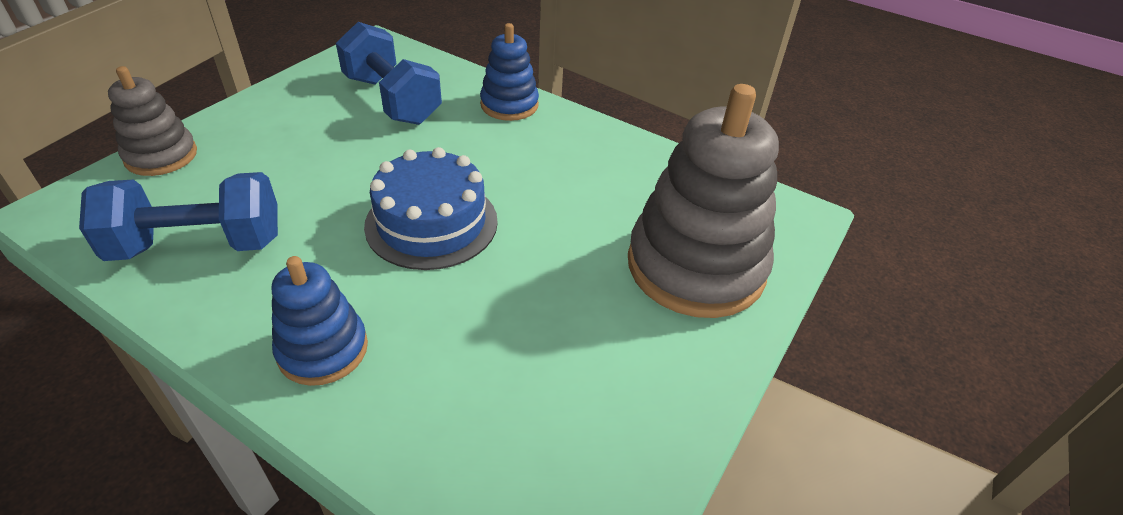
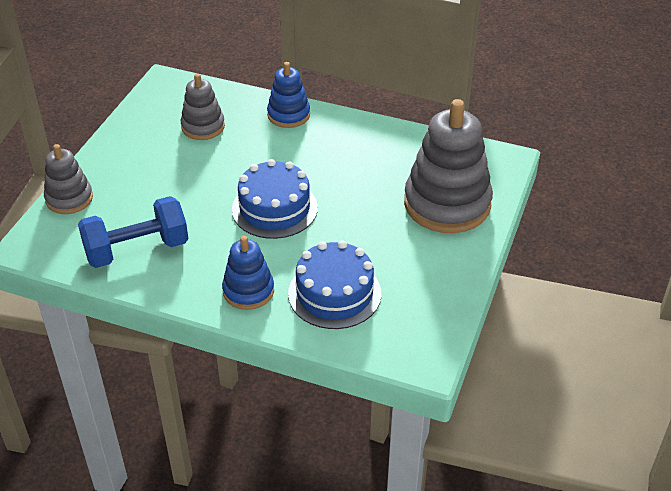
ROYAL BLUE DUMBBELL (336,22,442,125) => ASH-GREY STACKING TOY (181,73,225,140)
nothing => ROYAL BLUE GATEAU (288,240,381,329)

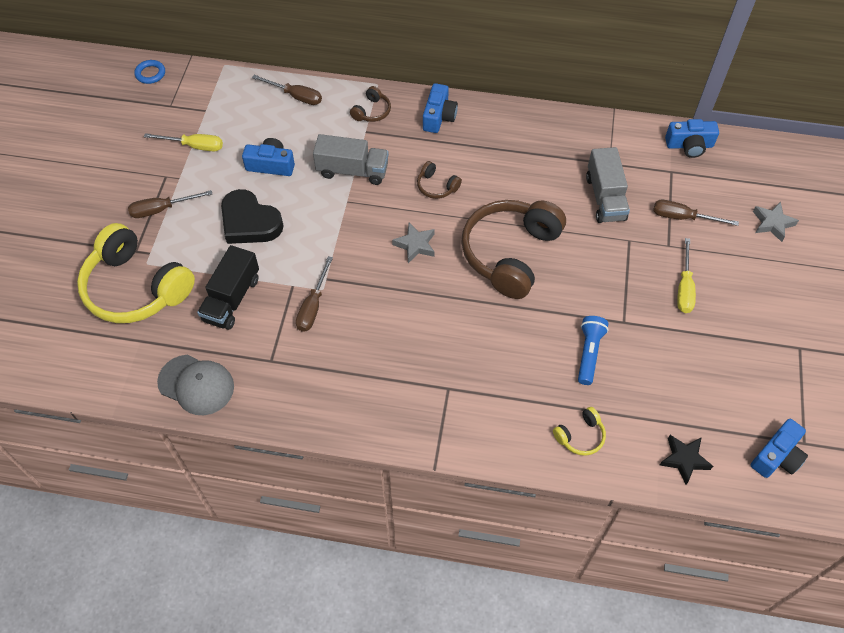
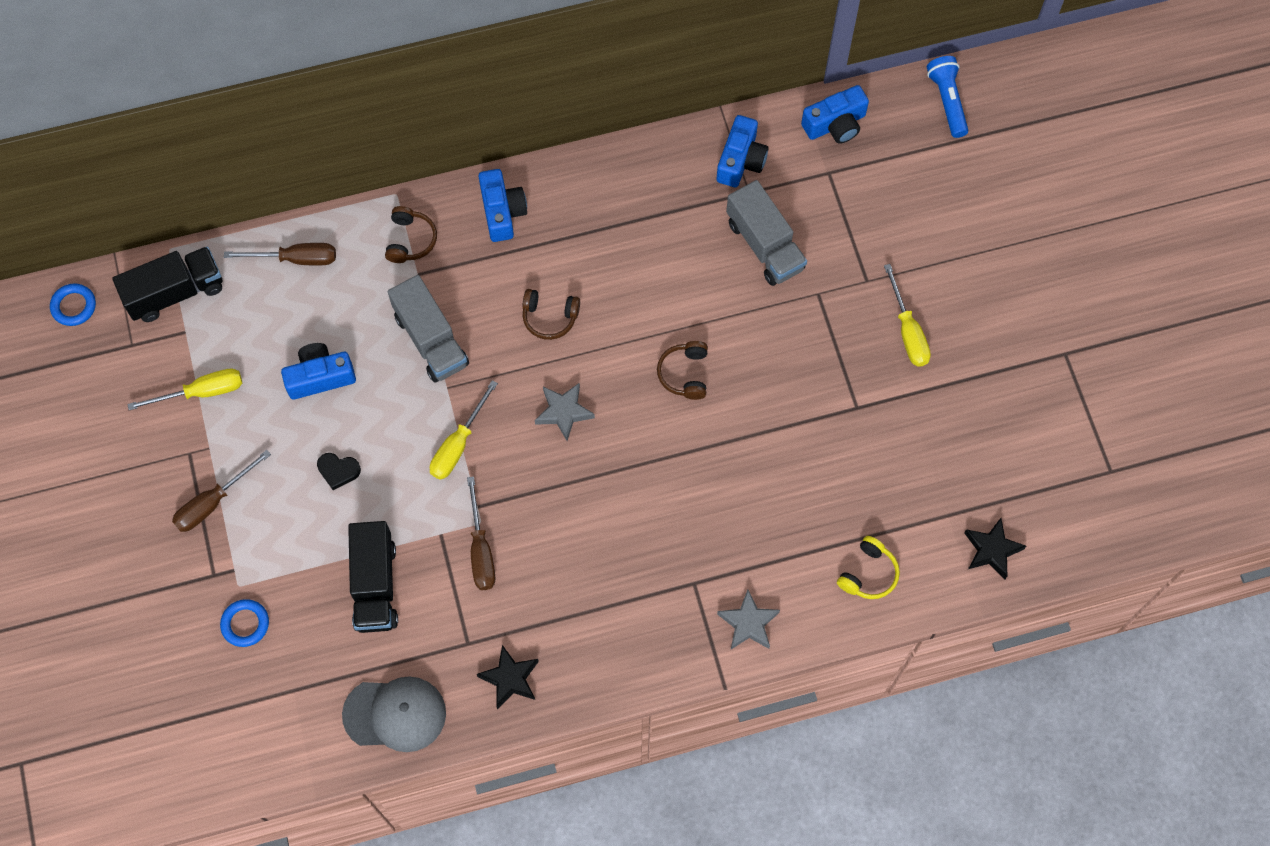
GOLDEN HEADSET (77,223,195,323) => ROYAL BLUE HOOP (220,599,269,647)
JET-BLACK LOVE HEART (221,189,284,244) => JET-BLACK LOVE HEART (317,453,361,490), x0.46
ASH-GREY TRUCK (313,134,389,185) => ASH-GREY TRUCK (388,275,469,383), 75 degrees clockwise
BROWN HEADSET (461,200,566,299) => BROWN HEADSET (657,341,708,400), x0.42
ROYAL BLUE FLASHLIGHT (578,316,609,385) => ROYAL BLUE FLASHLIGHT (927,56,968,138), move
BROWN SCREWDRIVER (653,200,739,226) => nothing
ROYAL BLUE COMPACT CAMERA (751,419,808,478) => ROYAL BLUE COMPACT CAMERA (717,115,768,187), move
ASH-GREY FIVE-POINTED STAR (753,202,799,242) => ASH-GREY FIVE-POINTED STAR (717,590,780,649), move
nothing => JET-BLACK TRUCK (112,246,222,322)
nothing => GOLDEN SCREWDRIVER (430,380,498,480)
nothing => JET-BLACK FIVE-POINTED STAR (477,645,539,709)

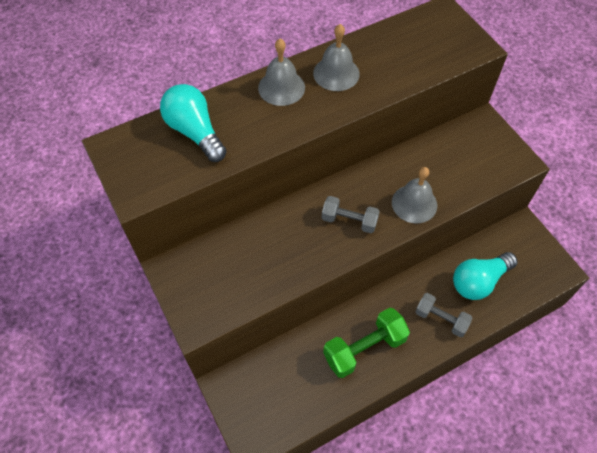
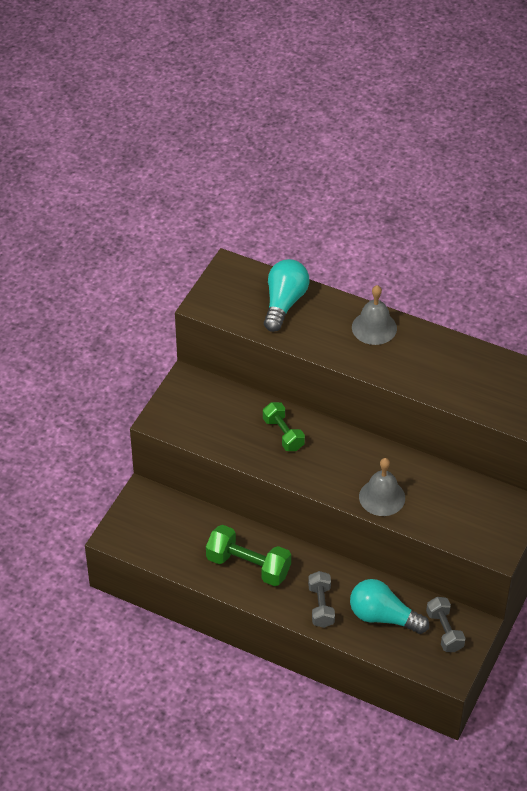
ASH-GREY SCHOOL BELL (313,24,360,91) => nothing
ASH-GREY DUMBBELL (322,196,380,233) => ASH-GREY DUMBBELL (426,597,466,652), move
nothing => LEAF-GREEN DUMBBELL (263,402,305,451)

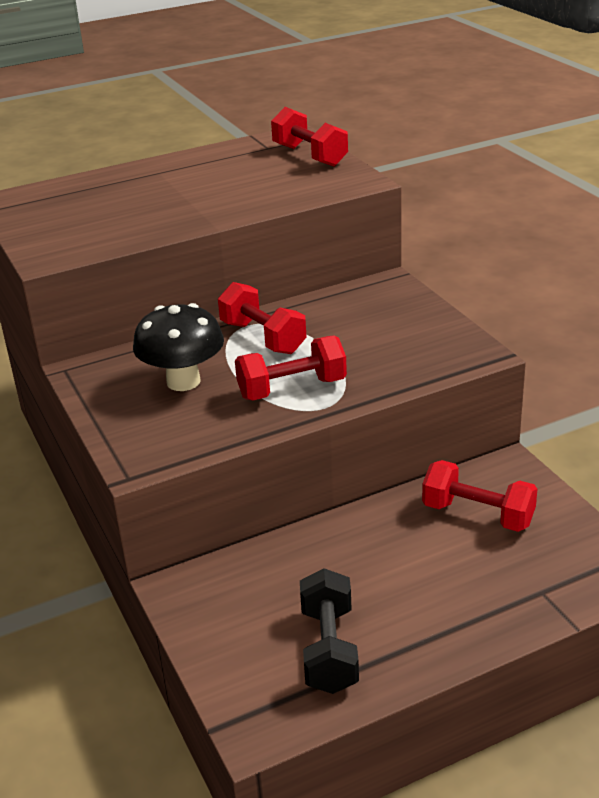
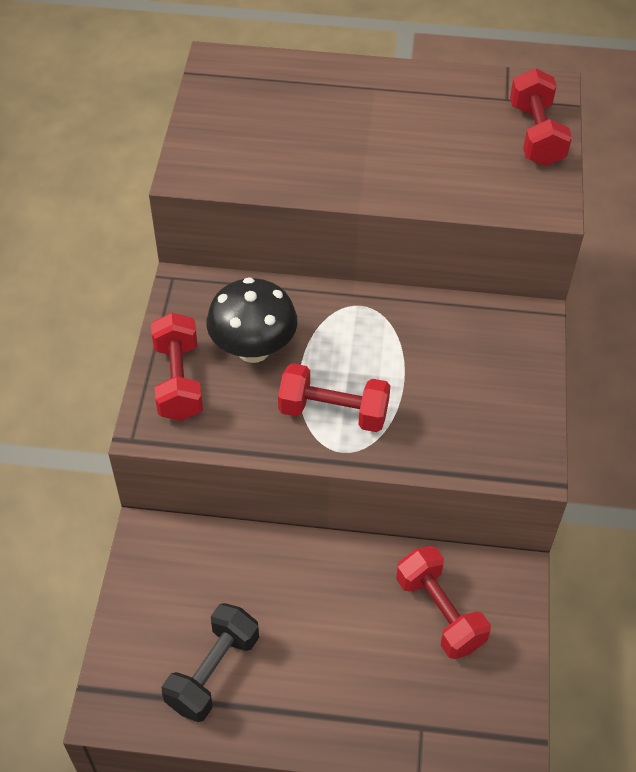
CRIMSON DUMBBELL (218,282,307,354) => CRIMSON DUMBBELL (151,313,203,421), move

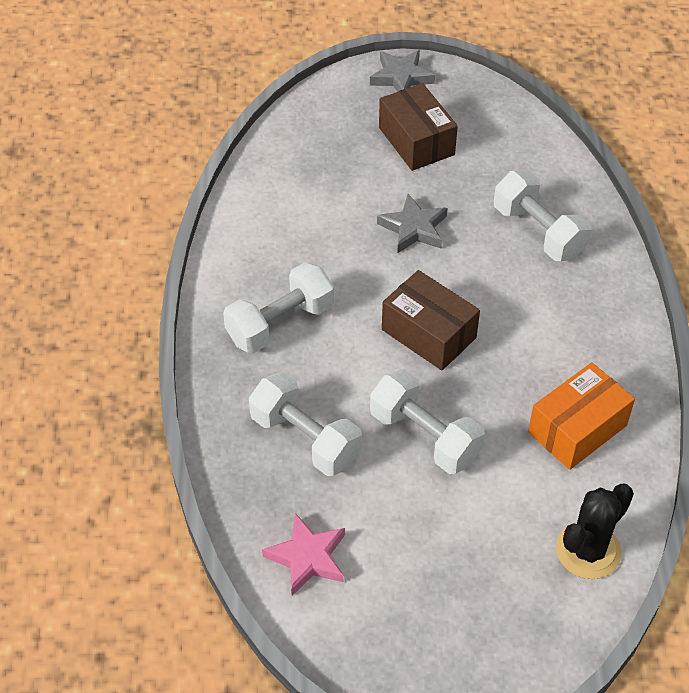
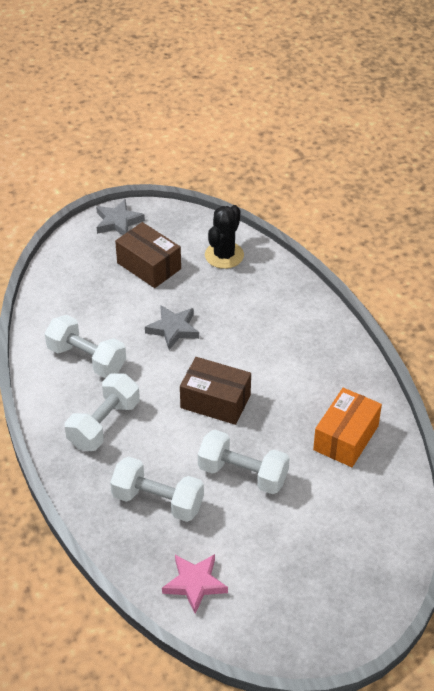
SNOW-WHITE DUMBBELL (494,171,592,261) => SNOW-WHITE DUMBBELL (45,315,126,378), move
JET-BLACK CACTUS (556,484,634,579) => JET-BLACK CACTUS (205,205,244,269), move

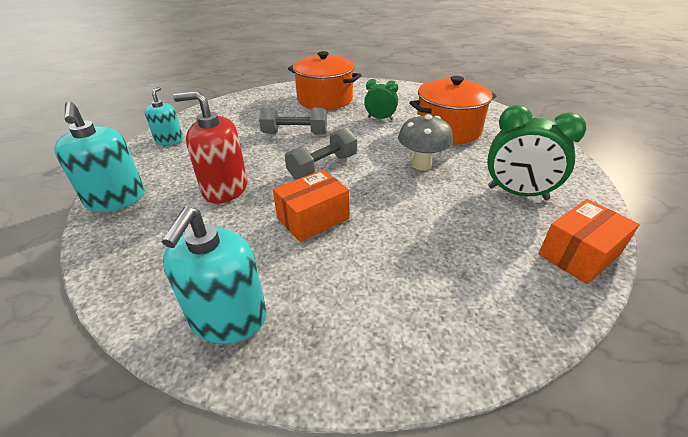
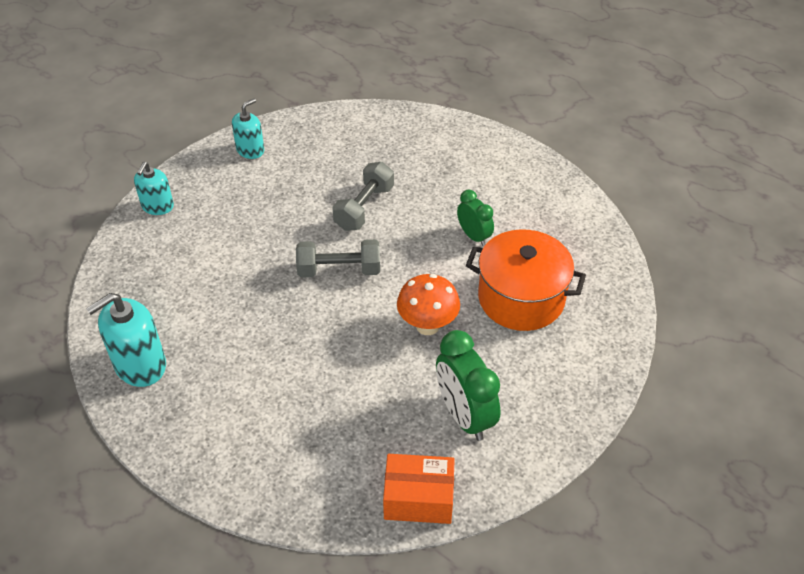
AQUA SOAP DISPENSER (54,102,145,212) => AQUA SOAP DISPENSER (134,162,174,215), x0.63
CRIMSON SOAP DISPENSER (173,91,247,203) => nothing
ASH-GREY DUMBBELL (259,107,327,134) => ASH-GREY DUMBBELL (332,162,394,231), 75 degrees clockwise
BRIGHT ORANGE PARCEL (273,170,349,242) => nothing
BRIGHT ORANGE COOKING POT (288,51,362,110) => nothing
ASH-GREY FUNGUS (398,114,453,170) => BRIGHT ORANGE FUNGUS (397,274,460,335)

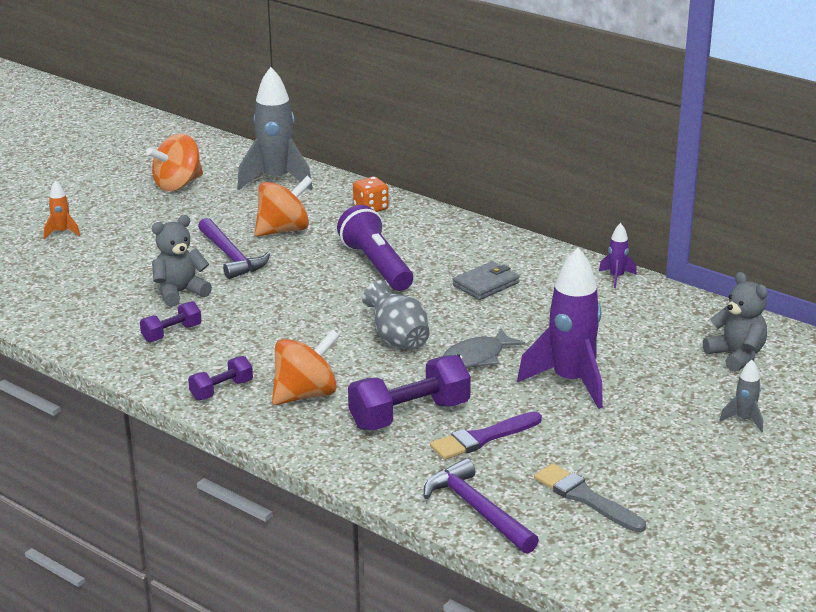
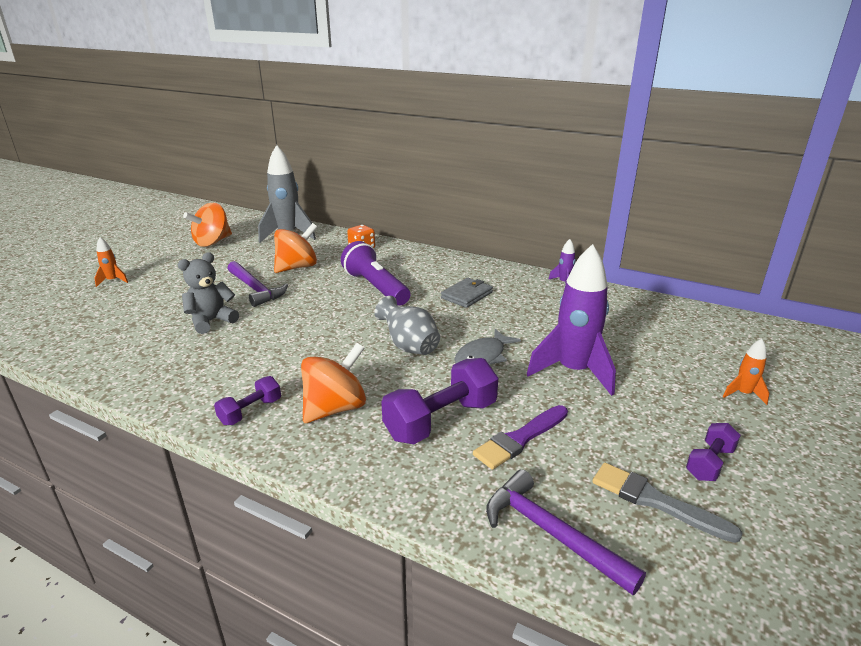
PURPLE DUMBBELL (140,301,201,342) => PURPLE DUMBBELL (686,423,741,481), move
ASH-GREY TEDDY BEAR (703,272,768,372) => nothing
ASH-GREY ROCKET (719,360,763,432) => BRIGHT ORANGE ROCKET (723,339,769,405)

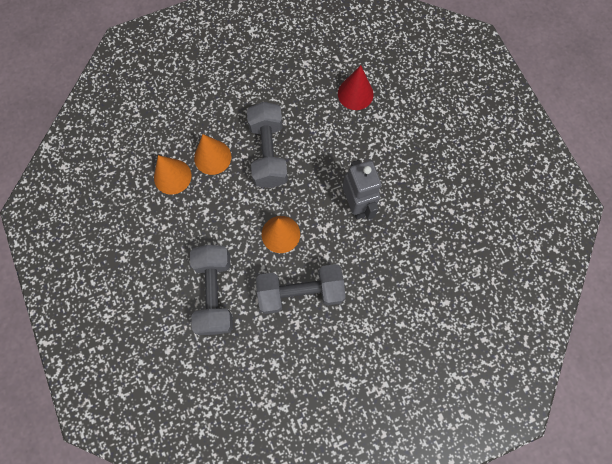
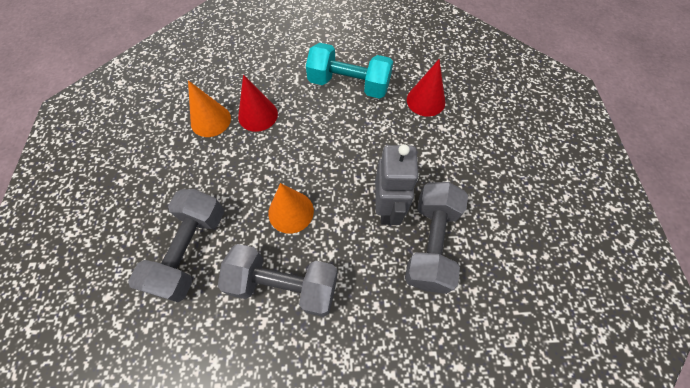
BRIGHT ORANGE CONE (194,134,231,175) => CRIMSON CONE (238,75,278,132)
ASH-GREY DUMBBELL (247,102,288,188) => ASH-GREY DUMBBELL (405,182,468,294), move
nothing => AQUA DUMBBELL (306,43,393,99)

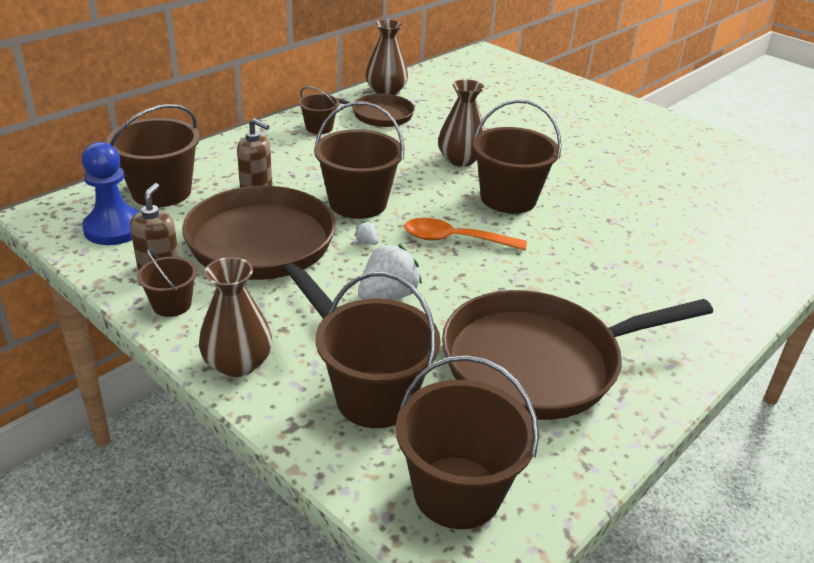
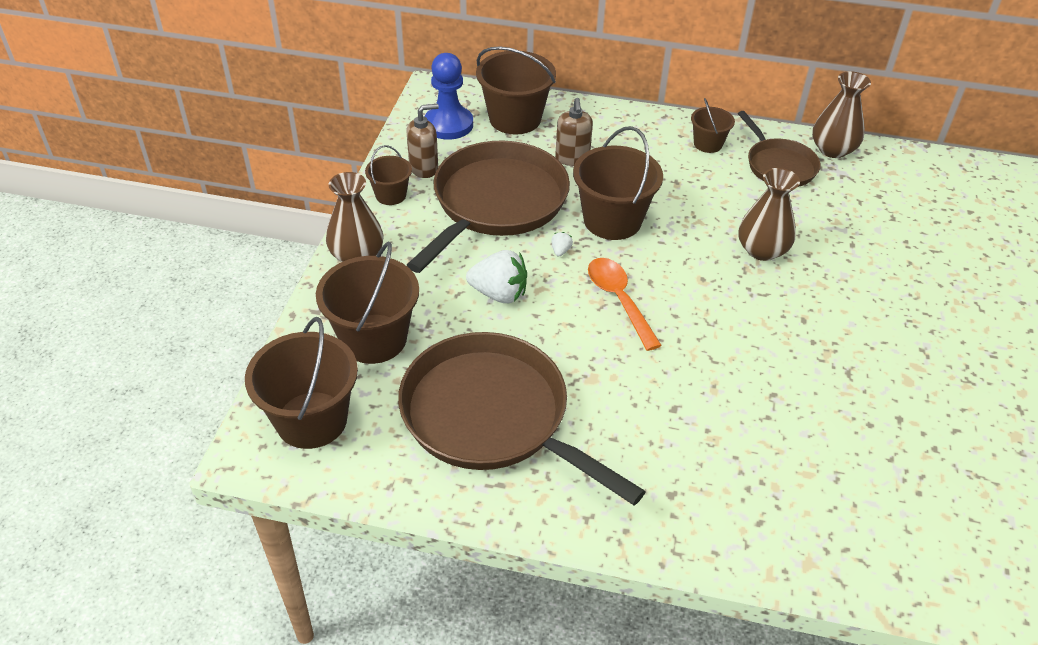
BROWN PAIL (473,100,562,214) => nothing

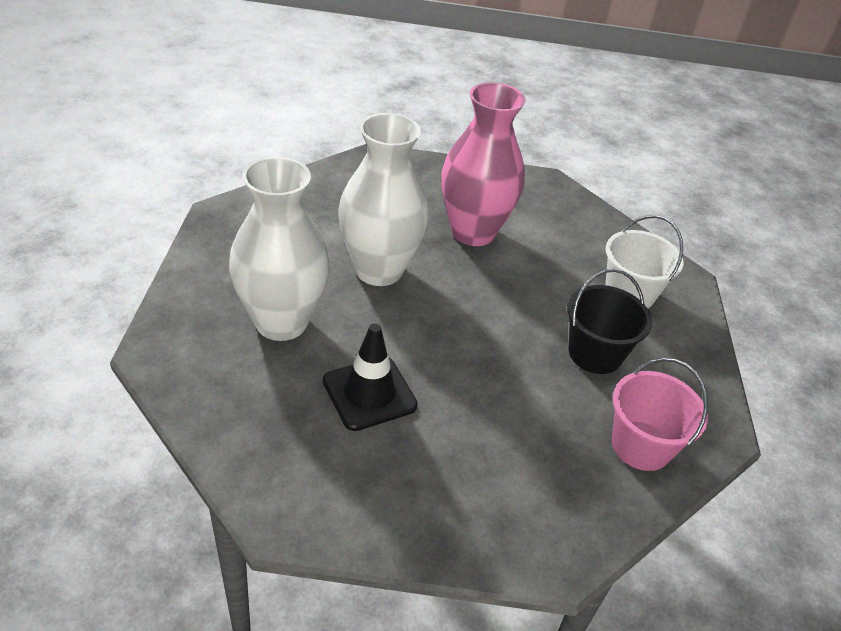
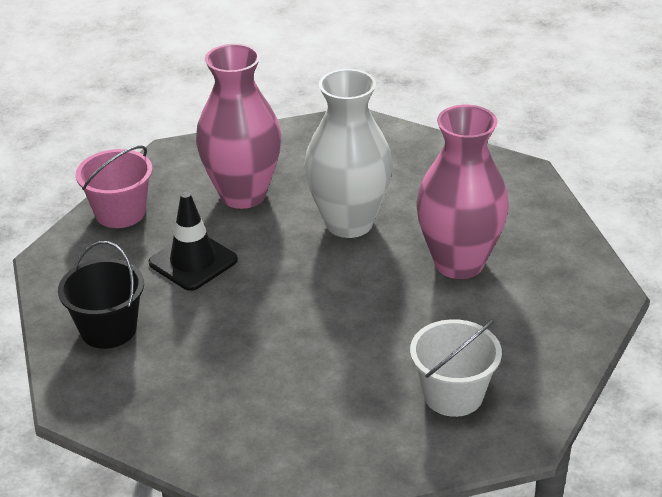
SNOW-WHITE TALL VASE (229,157,330,341) => PINK TALL VASE (196,44,282,209)
JET-BLACK PAIL (567,269,652,374) => JET-BLACK PAIL (58,241,144,349), move
PINK PAIL (612,358,708,471) => PINK PAIL (76,146,153,228), move

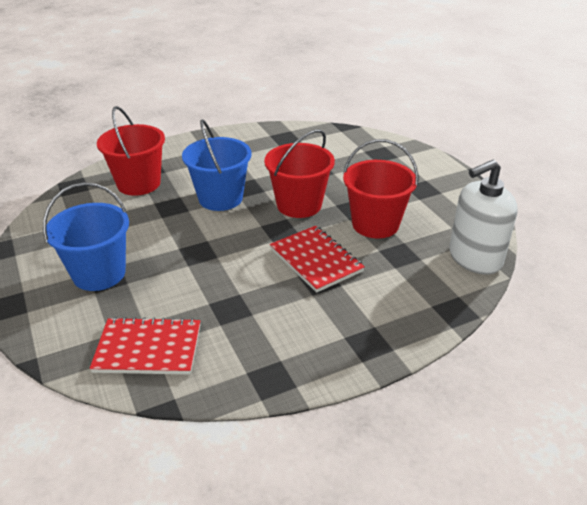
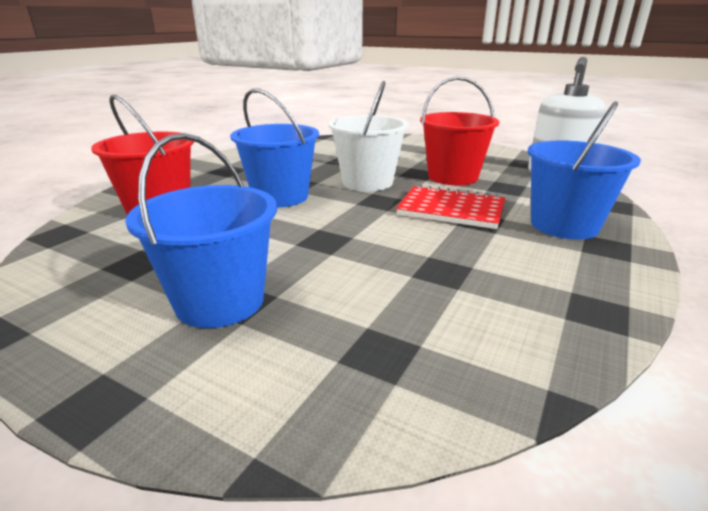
CRIMSON EXERCISE BOOK (90,317,201,375) => nothing
CRIMSON PAIL (264,129,335,218) => SNOW-WHITE PAIL (328,81,409,191)
nothing => ROYAL BLUE PAIL (527,101,641,240)

